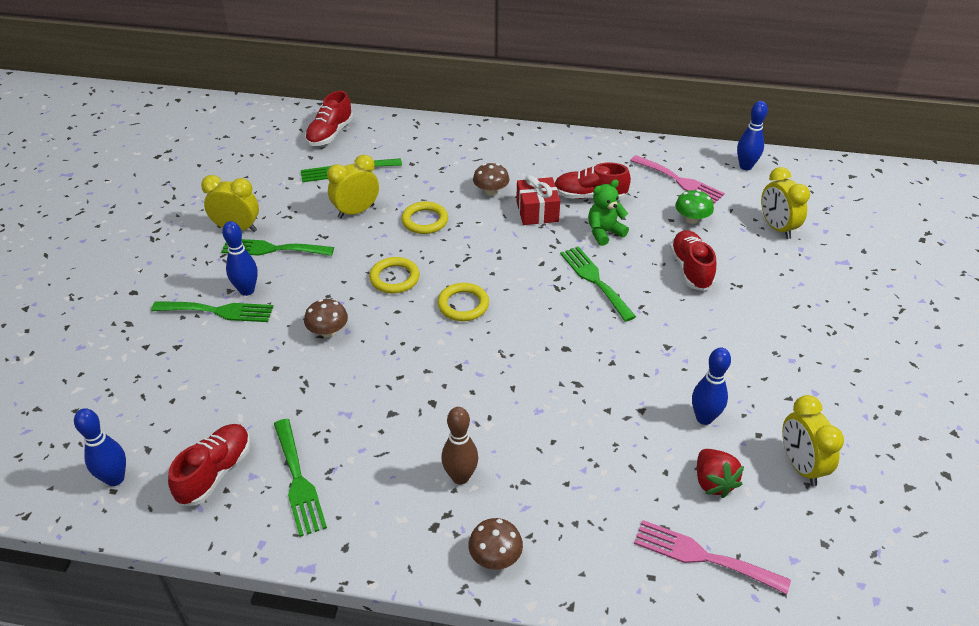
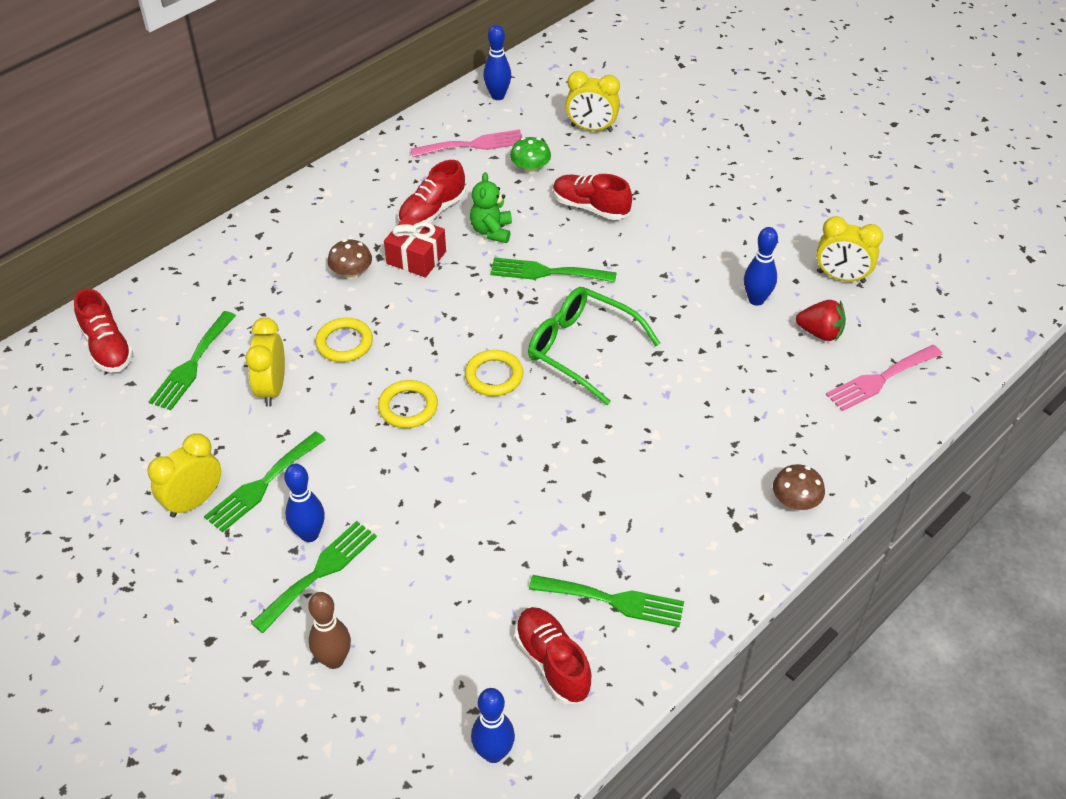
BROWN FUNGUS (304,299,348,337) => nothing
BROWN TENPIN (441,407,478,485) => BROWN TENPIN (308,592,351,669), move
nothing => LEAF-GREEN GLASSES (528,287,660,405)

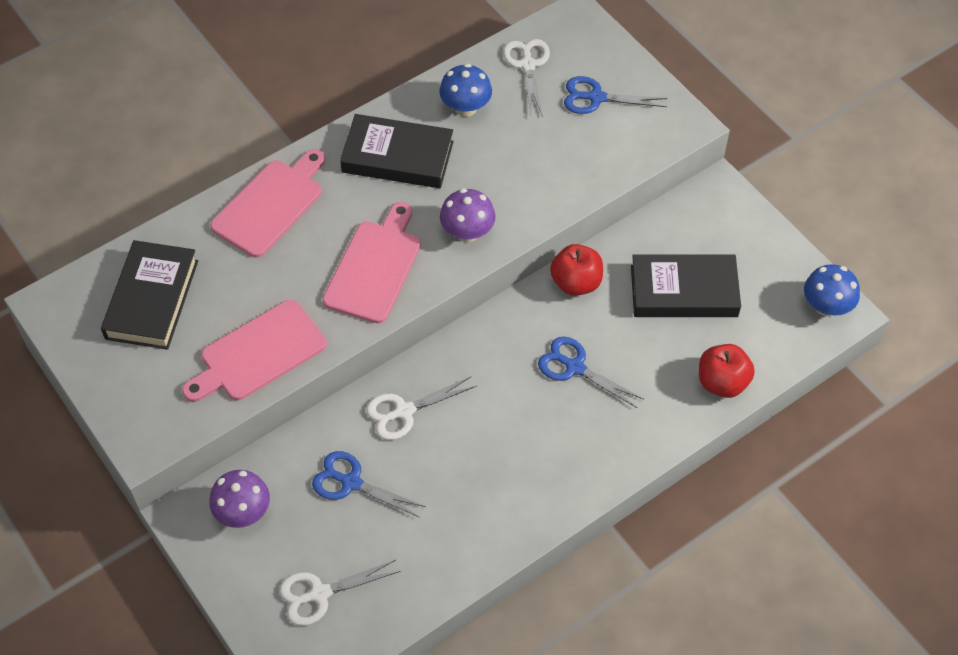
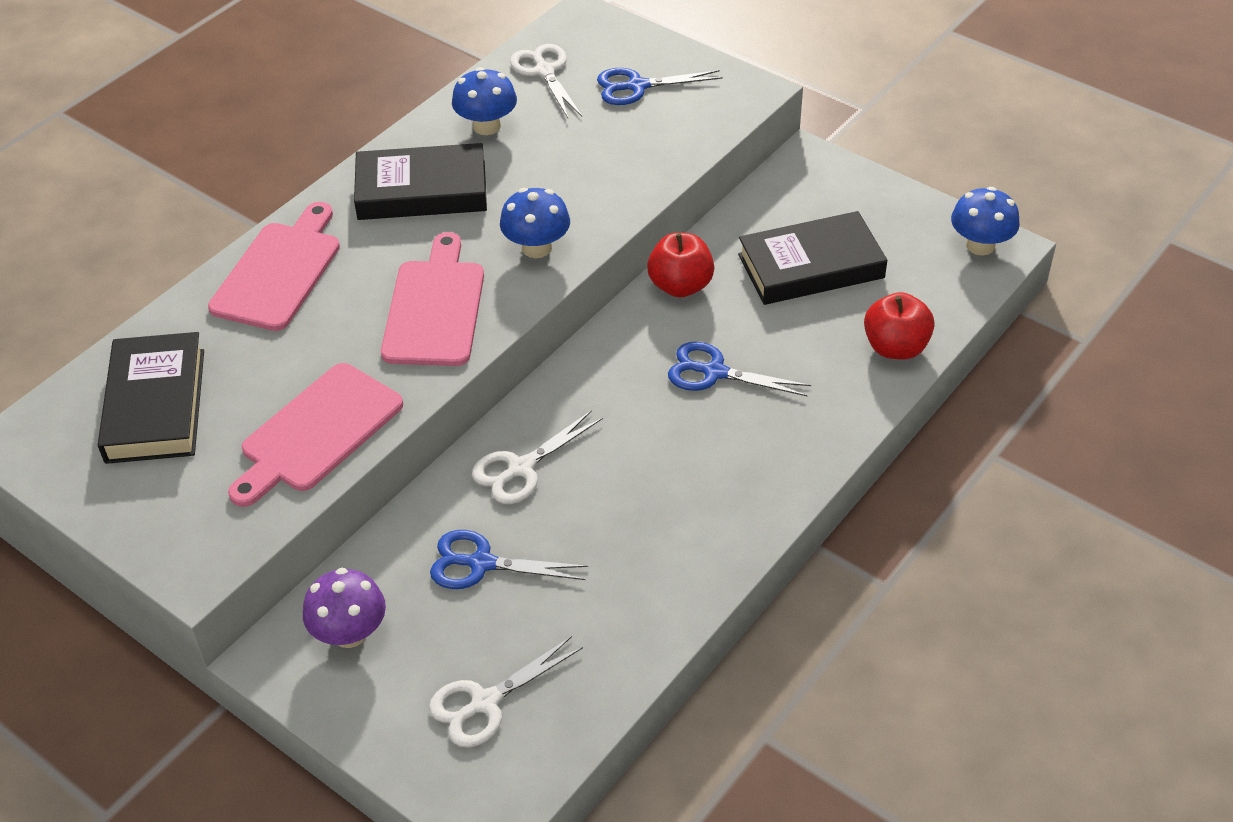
PURPLE FUNGUS (440,188,496,242) => ROYAL BLUE FUNGUS (500,188,570,258)

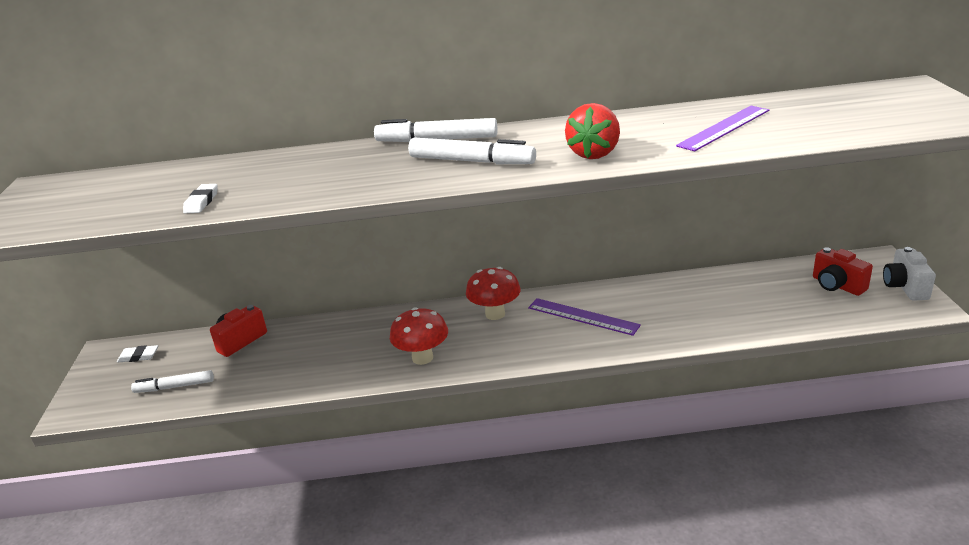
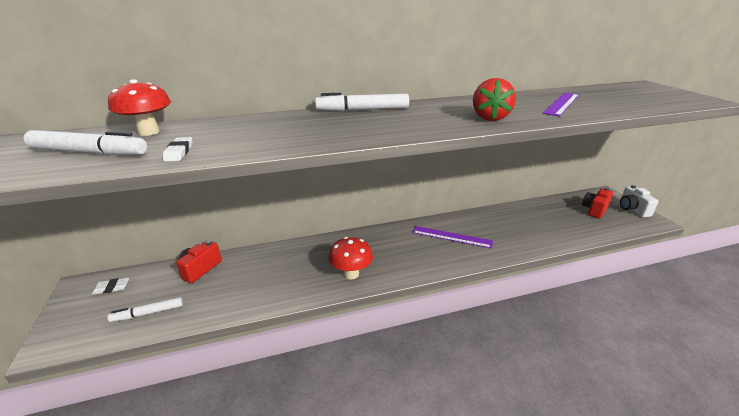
SNOW-WHITE FELT PEN (408,138,536,164) => SNOW-WHITE FELT PEN (24,130,147,155), move
CRIMSON FUNGUS (466,267,521,320) => CRIMSON FUNGUS (108,79,171,136), move
CRIMSON COMPACT CAMERA (813,247,873,296) => CRIMSON COMPACT CAMERA (582,188,613,219), 90 degrees clockwise

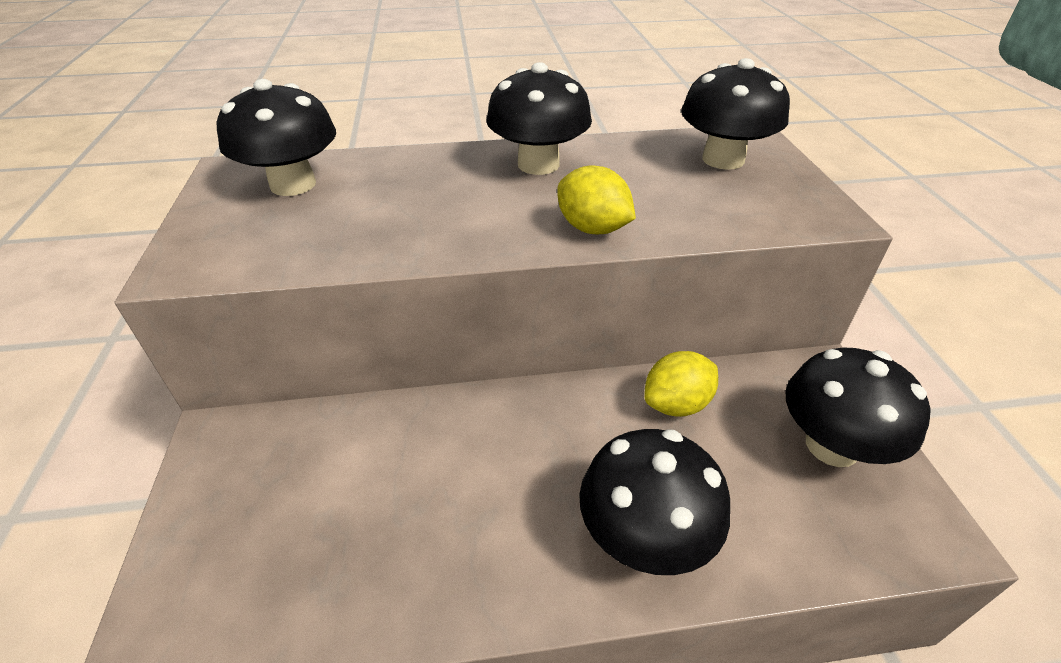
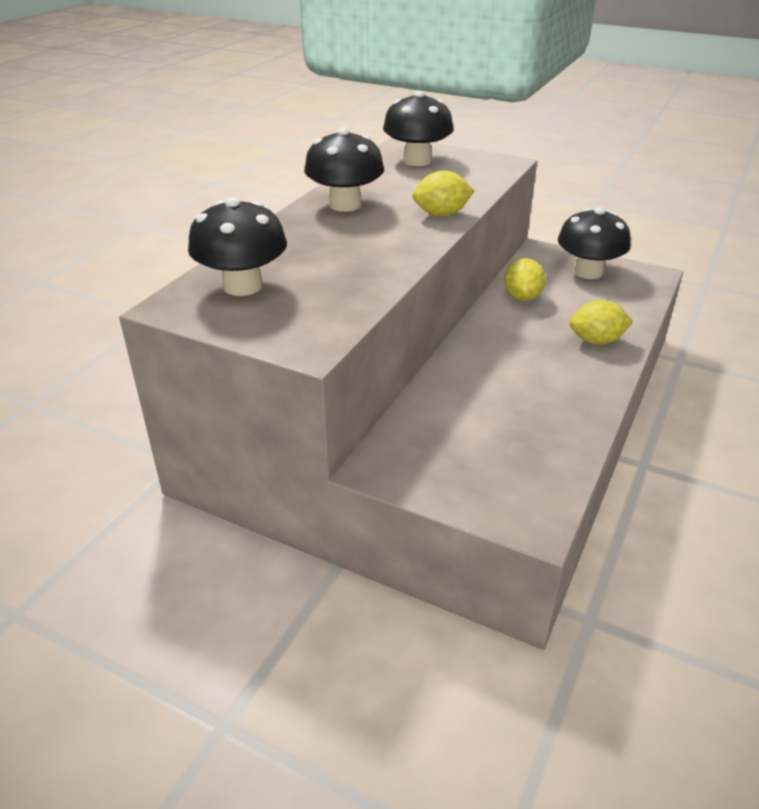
JET-BLACK FUNGUS (579,429,730,575) => GOLDEN TOY LEMON (570,300,633,345)

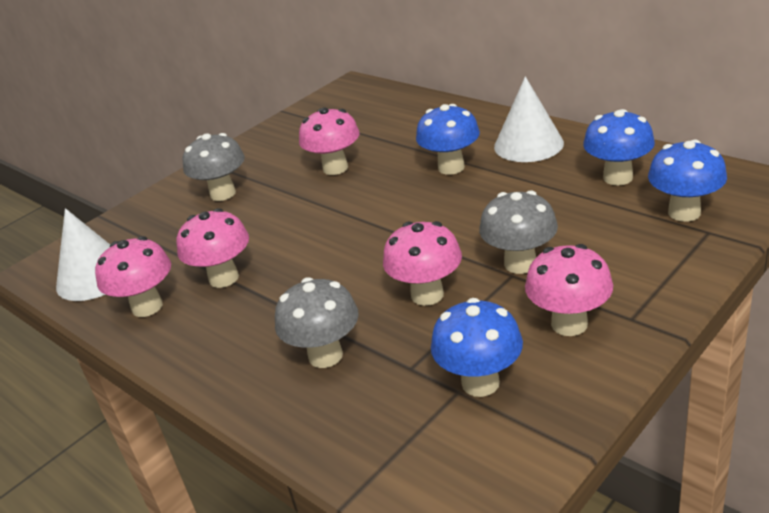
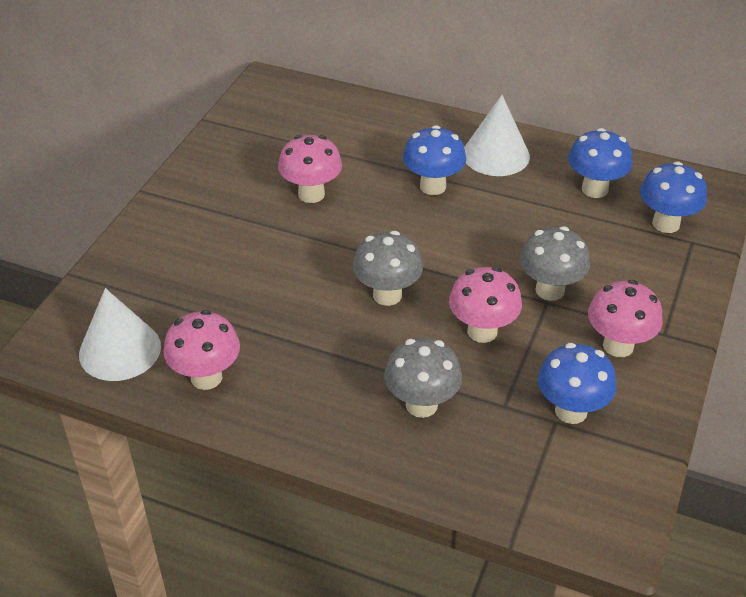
PINK FUNGUS (176,208,249,288) => nothing
ASH-GREY FUNGUS (182,133,245,201) => ASH-GREY FUNGUS (353,231,423,306), move

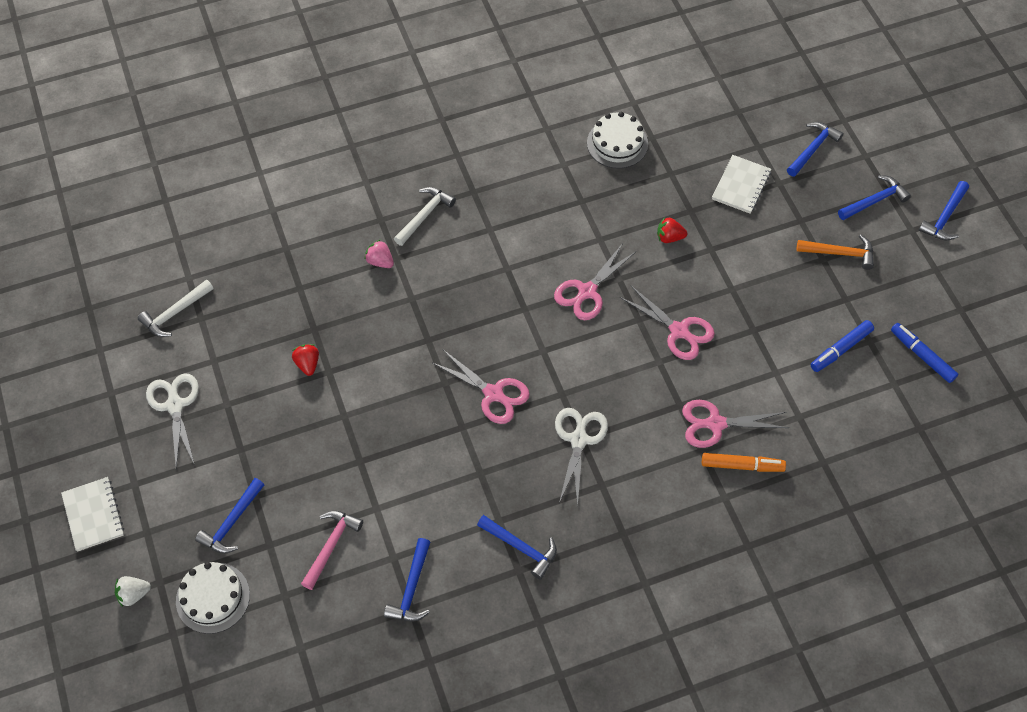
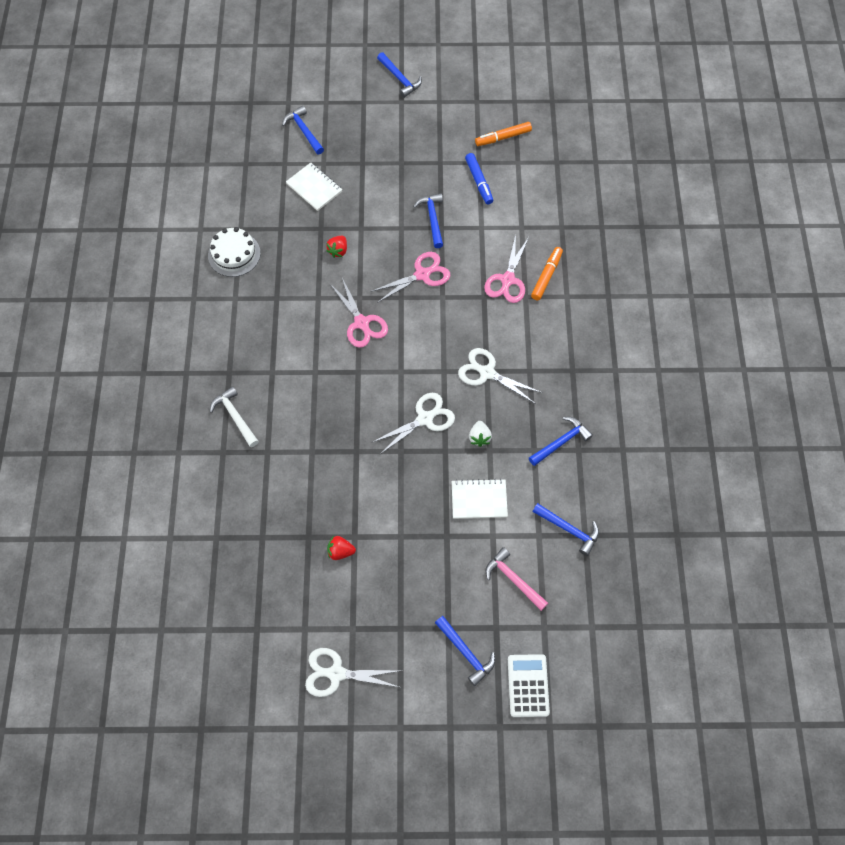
SNOW-WHITE EXERCISE BOOK (61,477,124,552) => SNOW-WHITE EXERCISE BOOK (452,479,508,519), move
SNOW-WHITE TOY STRAWBERRY (115,576,151,607) => SNOW-WHITE TOY STRAWBERRY (469,421,492,447), move
SNOW-WHITE CLAW HAMMER (138,279,214,337) => nothing
SNOW-WHITE GATEAU (176,562,250,634) => SNOW-WHITE CALCULATOR (508,654,550,717)
PINK TOY STRAWBERRY (365,240,394,268) => nothing
PINK SHEARS (433,350,530,424) => SNOW-WHITE SHEARS (371,393,455,455)
BRIGHT ORANGE CLAW HAMMER (797,234,874,270) => nothing
ROYAL BLUE CLAW HAMMER (838,175,911,220) => ROYAL BLUE CLAW HAMMER (413,193,443,248), move
ROYAL BLUE FELT PEN (891,323,958,383) => BRIGHT ORANGE FELT PEN (475,122,532,146)

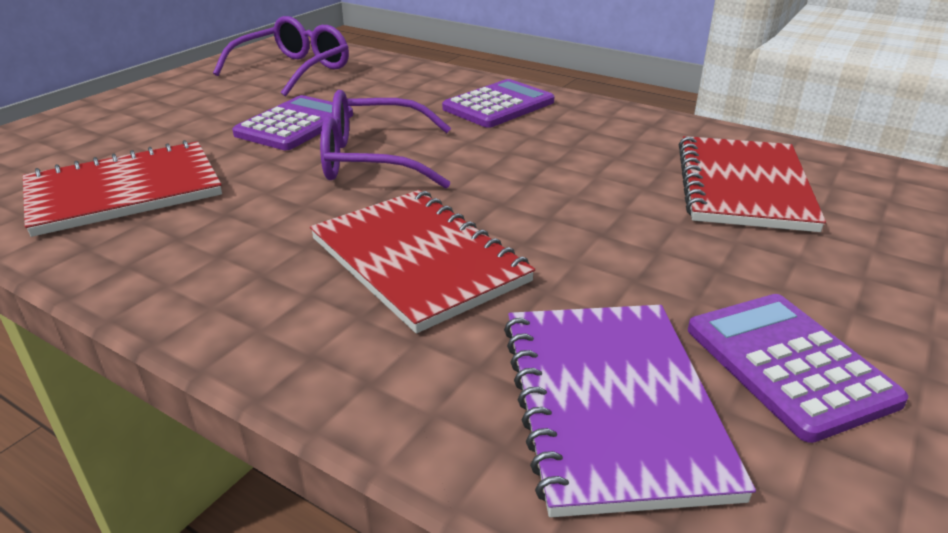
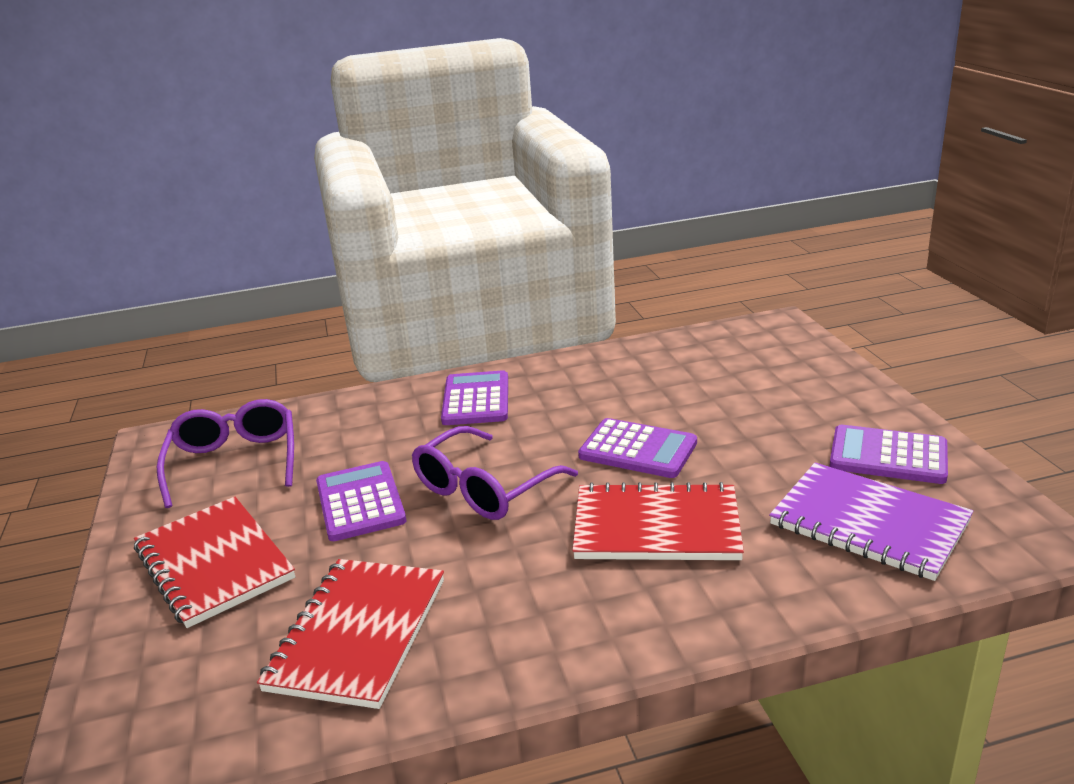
CRIMSON EXERCISE BOOK (679,136,826,232) => CRIMSON EXERCISE BOOK (134,497,295,628), move
nothing => PURPLE CALCULATOR (578,418,697,478)

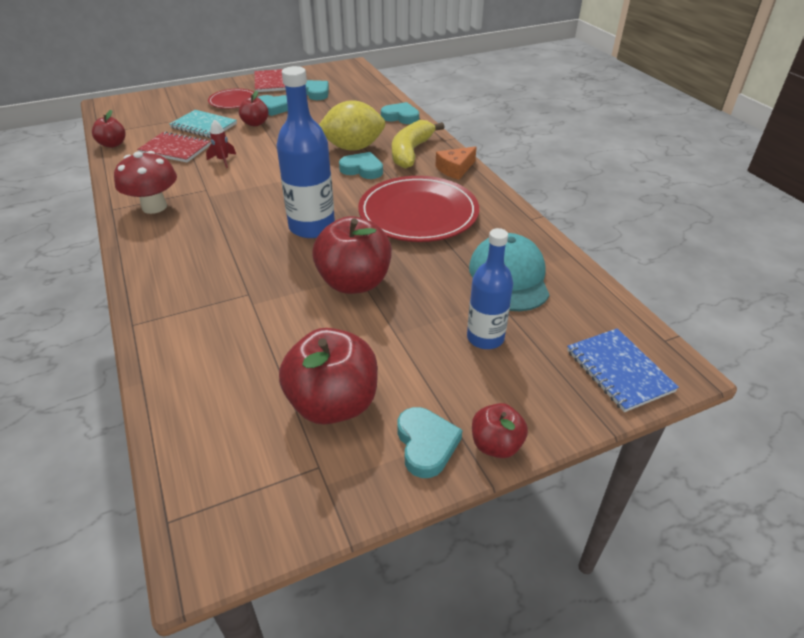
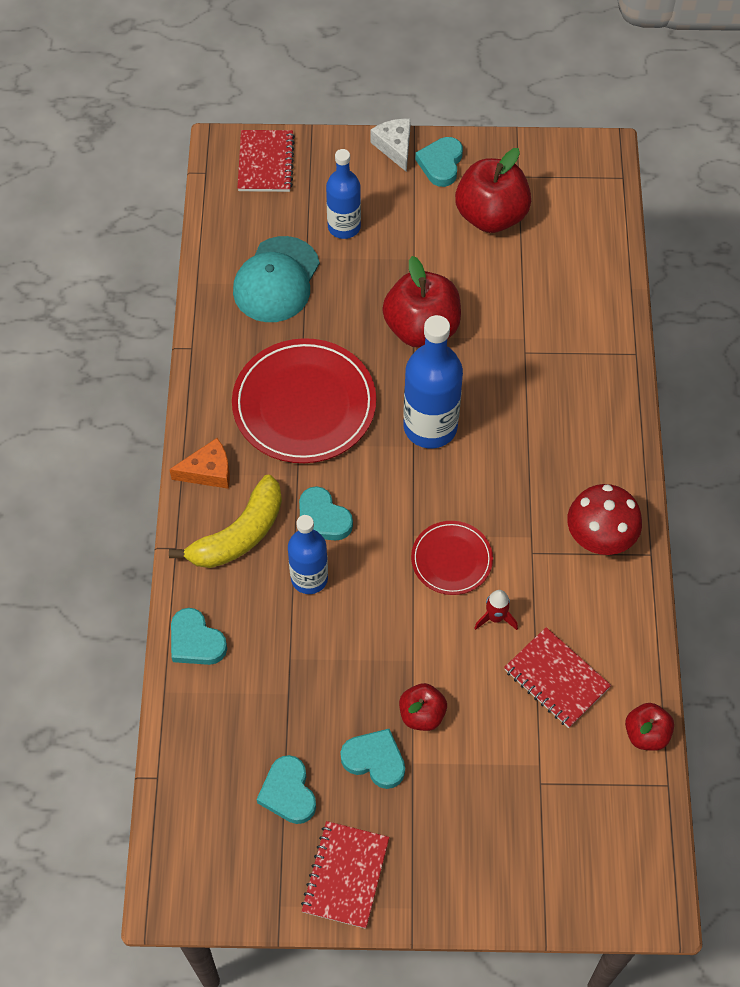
AQUA EXERCISE BOOK (169,110,237,138) => nothing
CRIMSON FLAT DISH (208,89,254,109) => CRIMSON FLAT DISH (411,521,493,595), move
GOLDEN TOY LEMON (319,100,386,151) => ROYAL BLUE FLASK (288,515,328,594)
CRIMSON TOY APPLE (472,403,528,458) => SNOW-WHITE PIECE OF CHEESE (370,119,411,172)
ROYAL BLUE EXERCISE BOOK (567,328,679,412) => CRIMSON EXERCISE BOOK (237,130,295,192)

